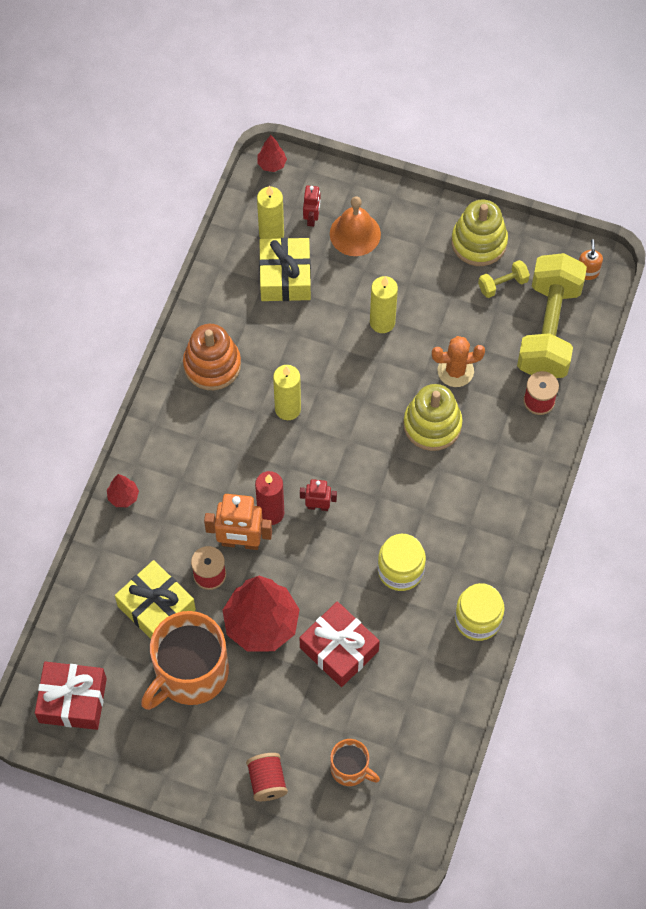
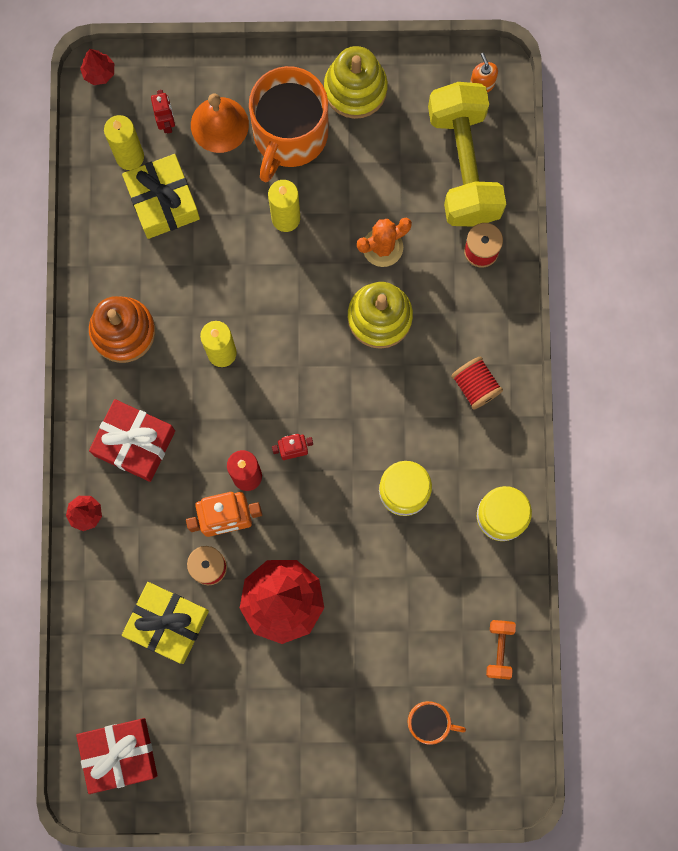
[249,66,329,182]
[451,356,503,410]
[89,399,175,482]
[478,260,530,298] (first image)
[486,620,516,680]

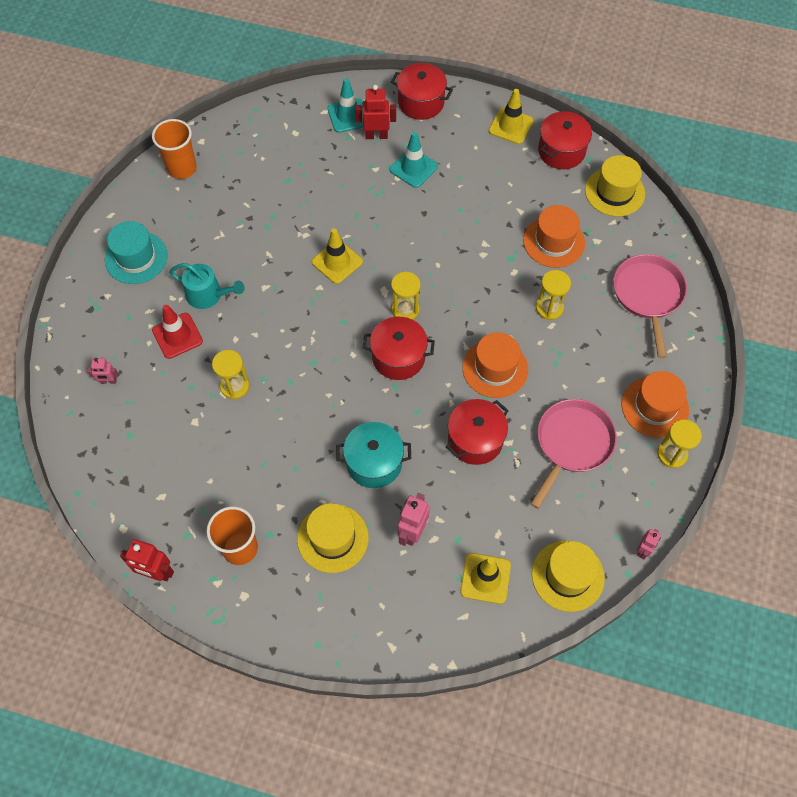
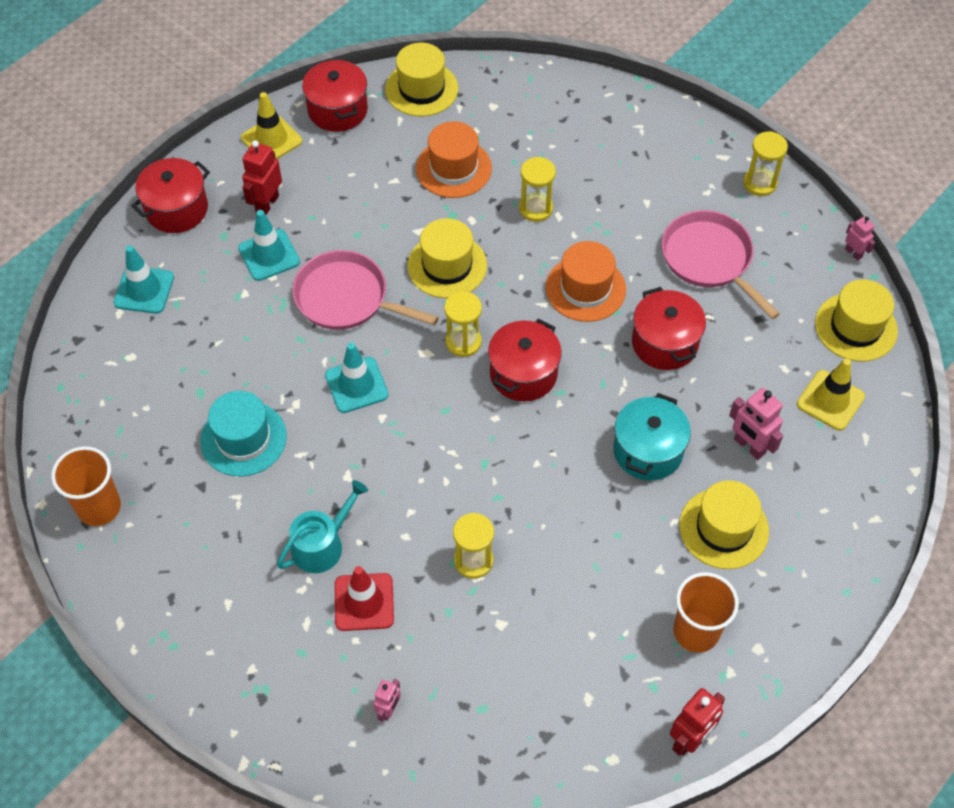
[200,391,287,477]
[325,343,388,413]
[242,140,282,215]
[292,250,439,330]
[621,371,689,438] (first image)
[407,218,487,298]

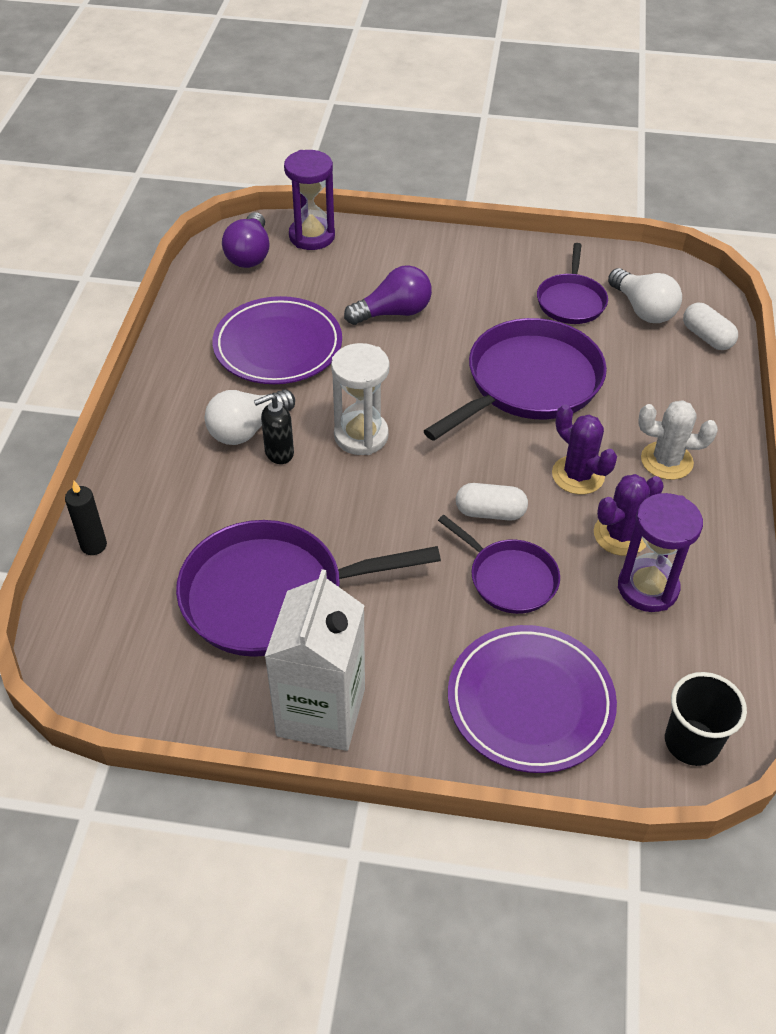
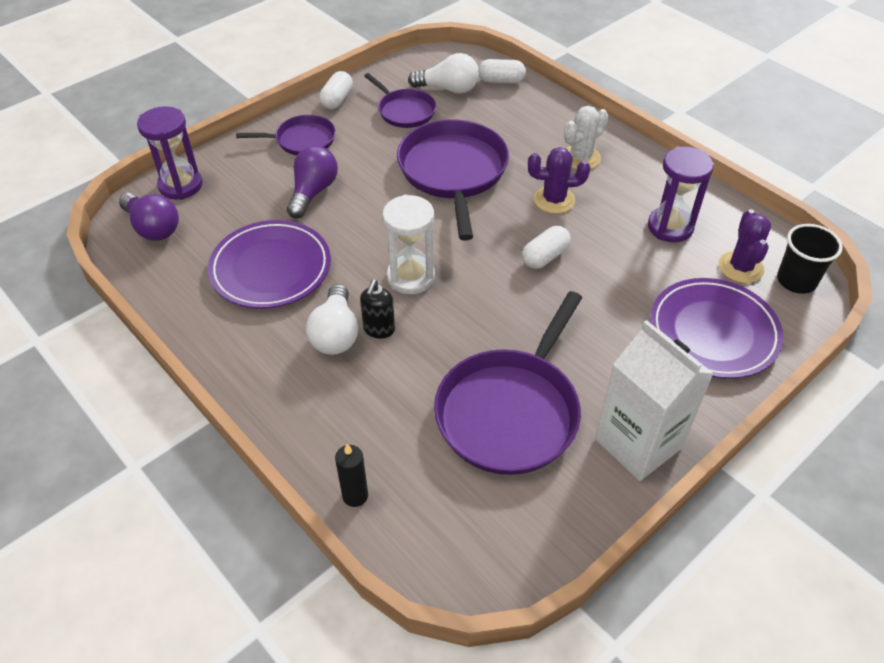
[236,115,336,155]
[719,209,771,283]
[319,71,353,109]

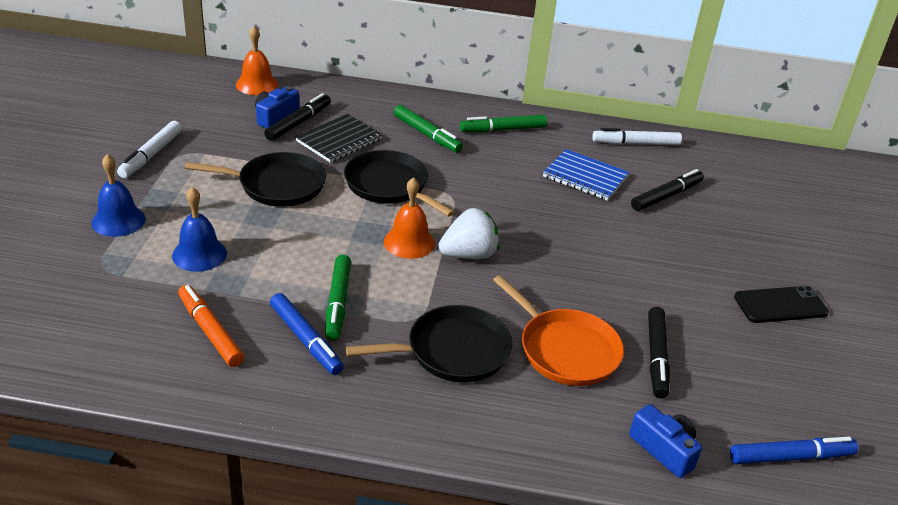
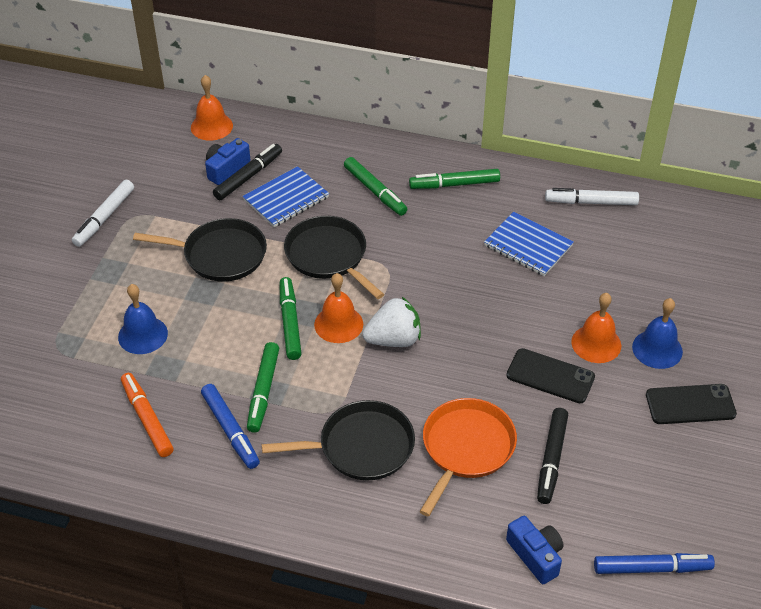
[632,298,683,369]
[242,166,329,227]
[419,398,517,517]
[631,169,704,211] (first image)
[280,277,302,360]
[506,348,595,403]
[571,293,621,363]

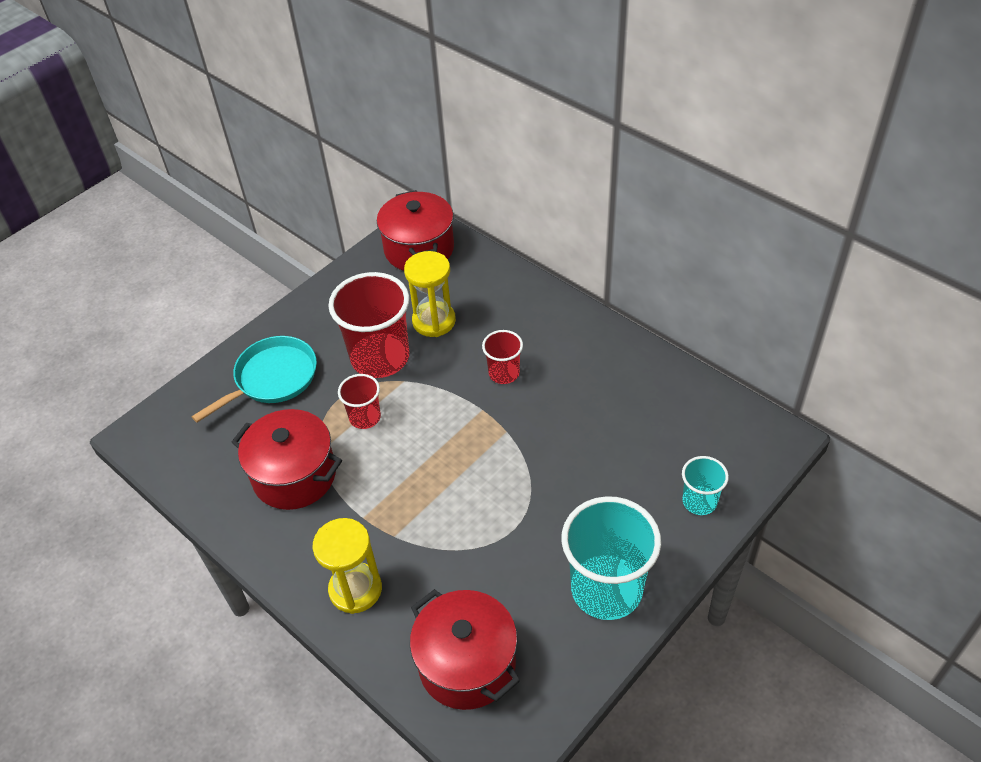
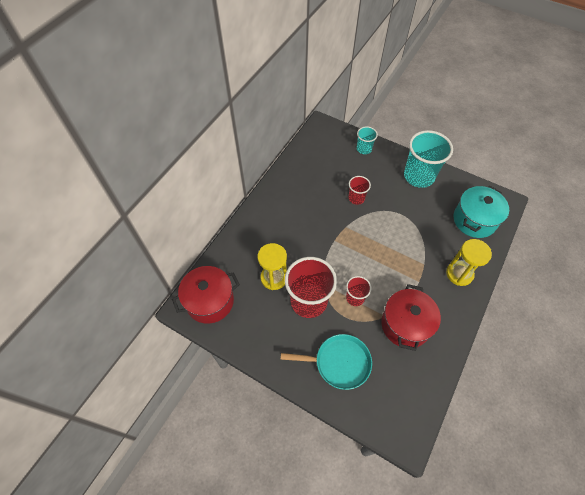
[281,334,372,390]
[454,186,509,238]
[349,176,371,205]

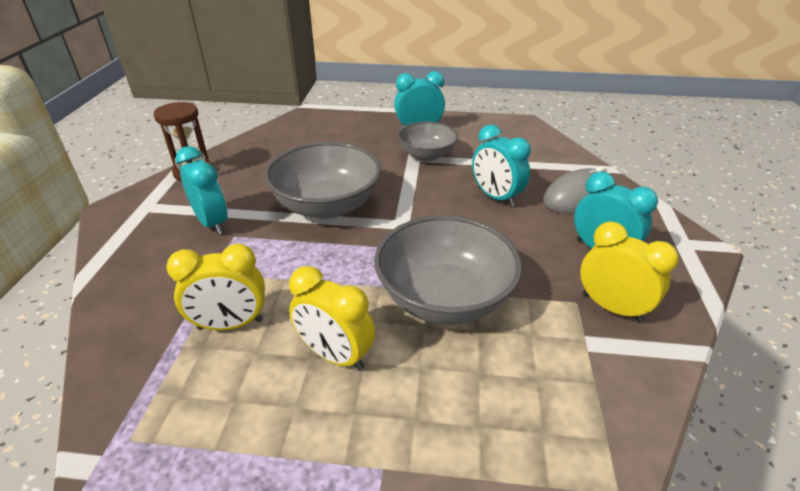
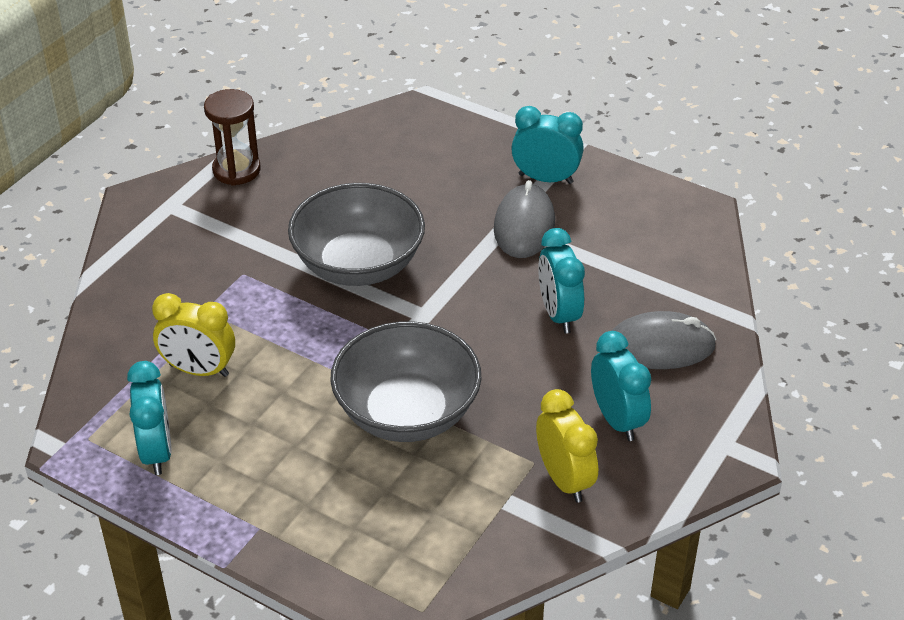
[127,361,171,475]
[289,266,375,371] (first image)
[494,180,555,258]

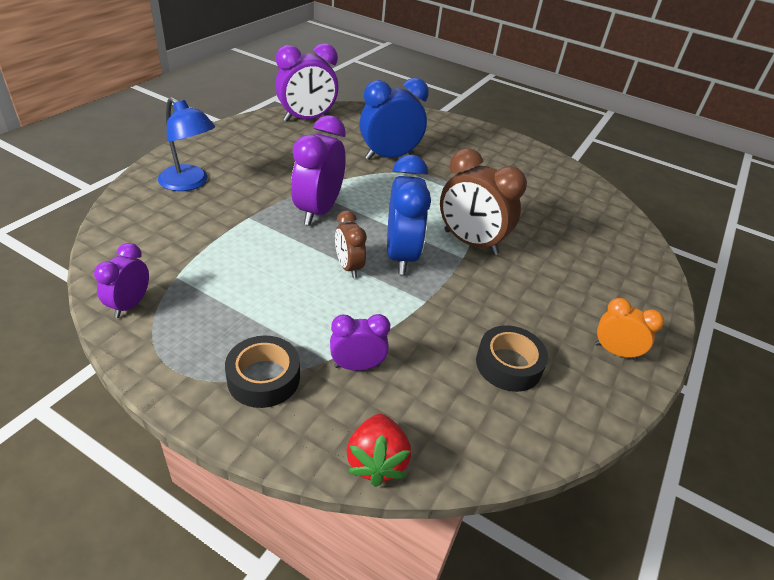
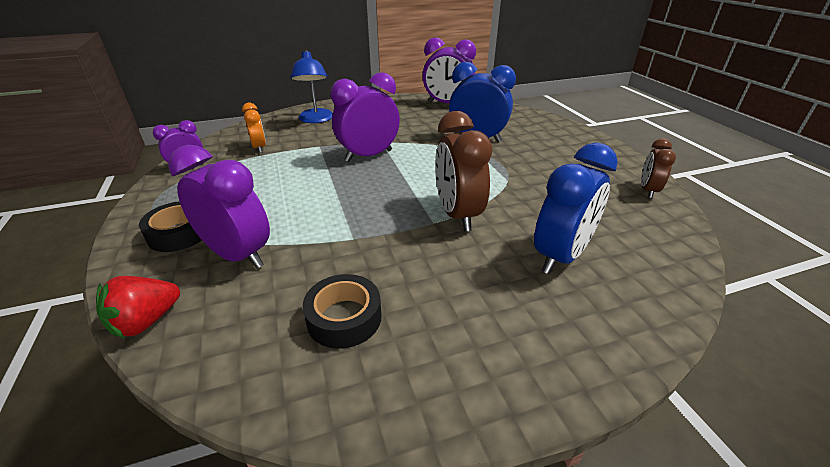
[168,145,270,269]
[641,138,676,198]
[534,142,618,274]
[242,103,266,153]

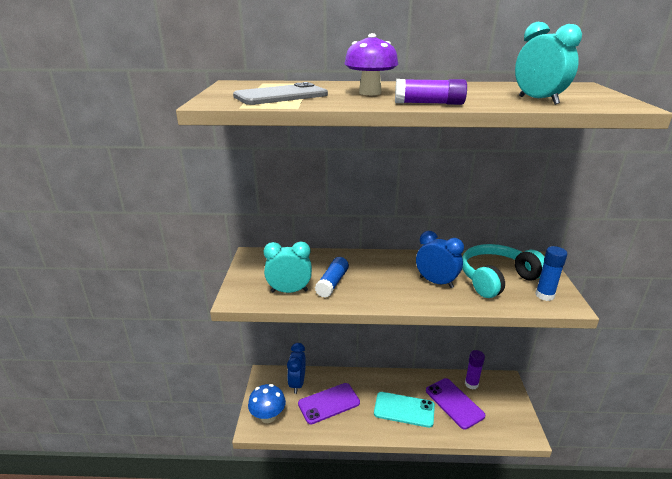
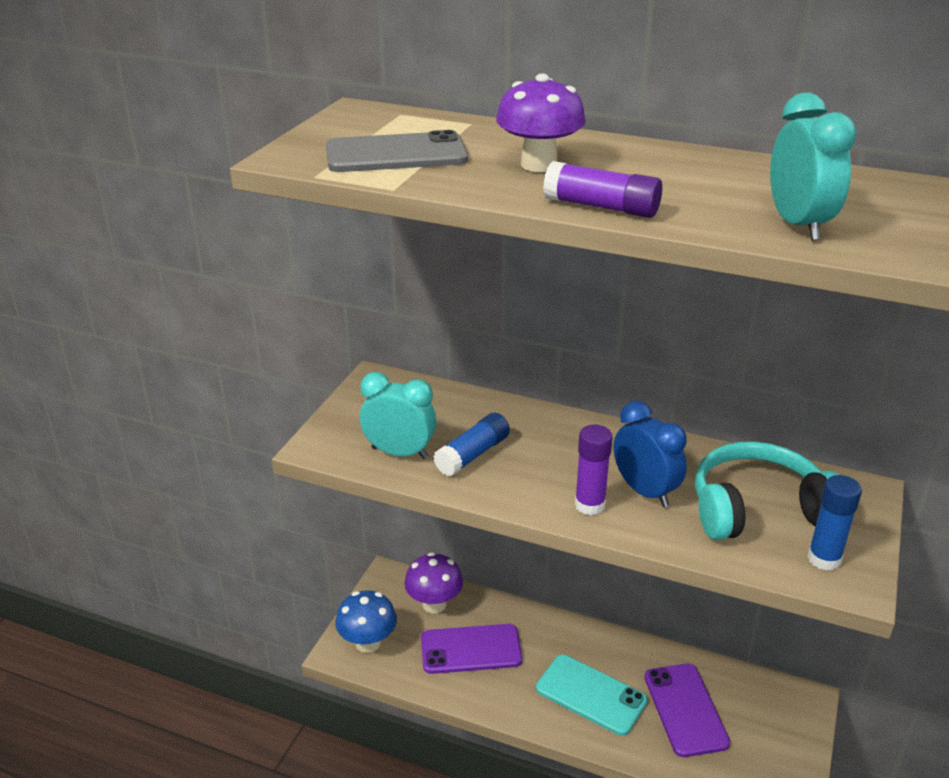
[404,552,463,613]
[575,425,613,515]

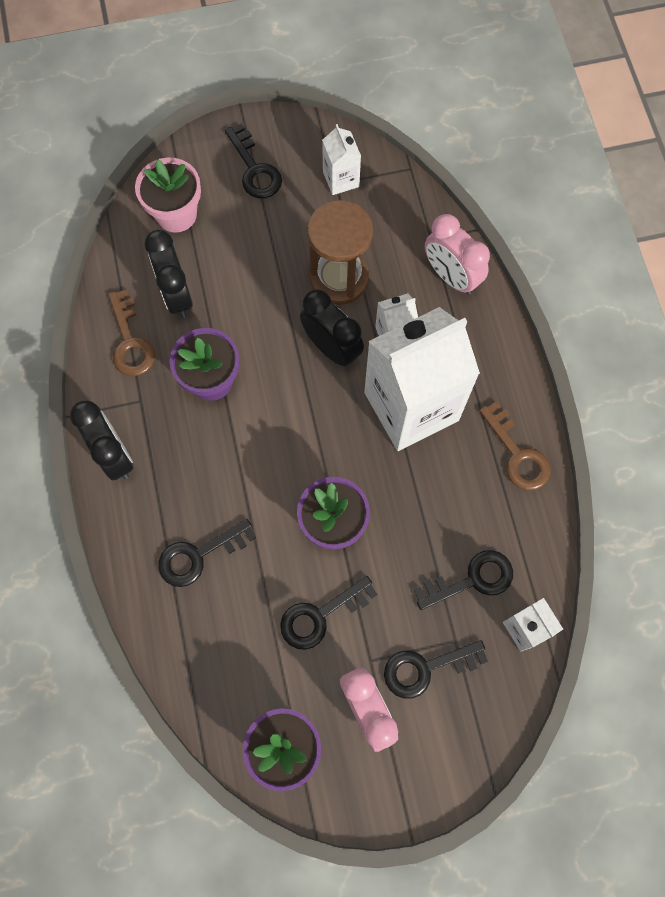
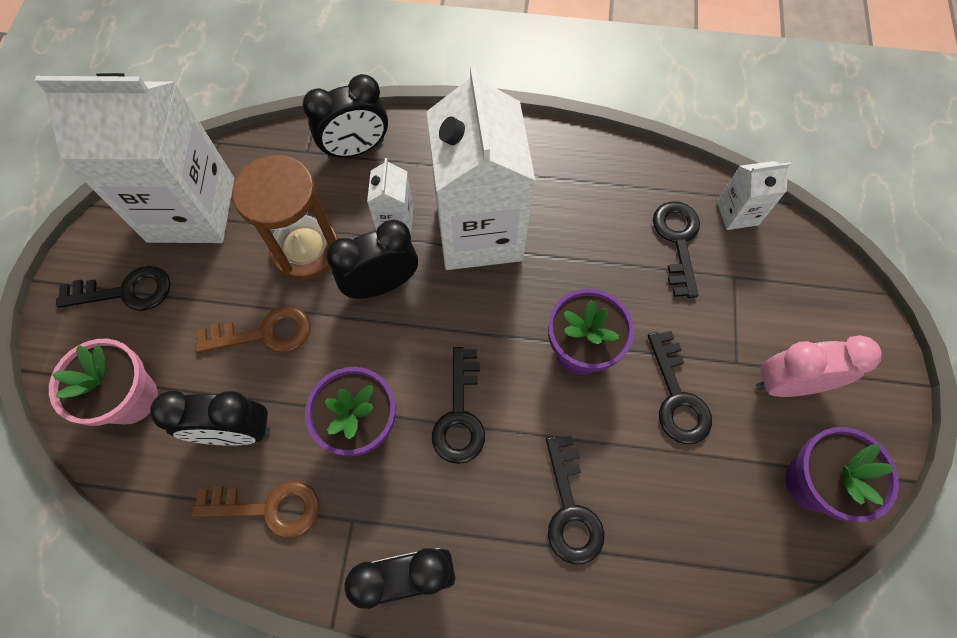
[35,73,234,243]
[432,347,485,464]
[303,74,388,159]
[195,305,310,353]

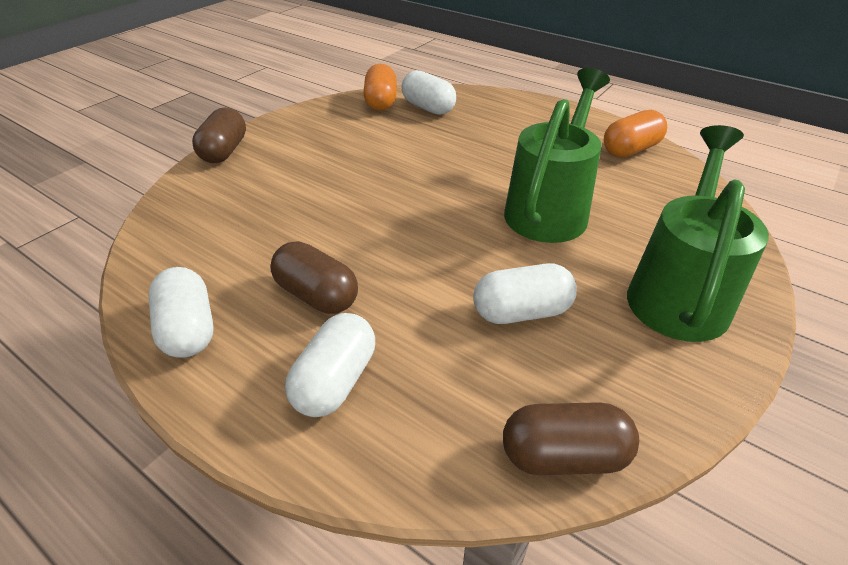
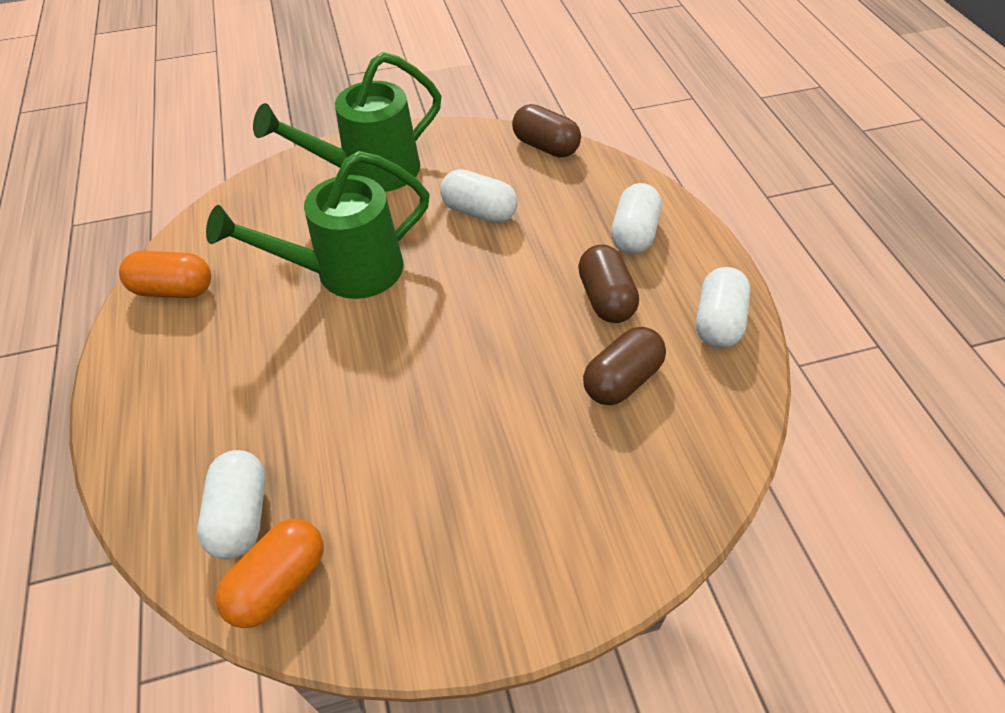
[583,327,666,405]
[611,183,661,254]

